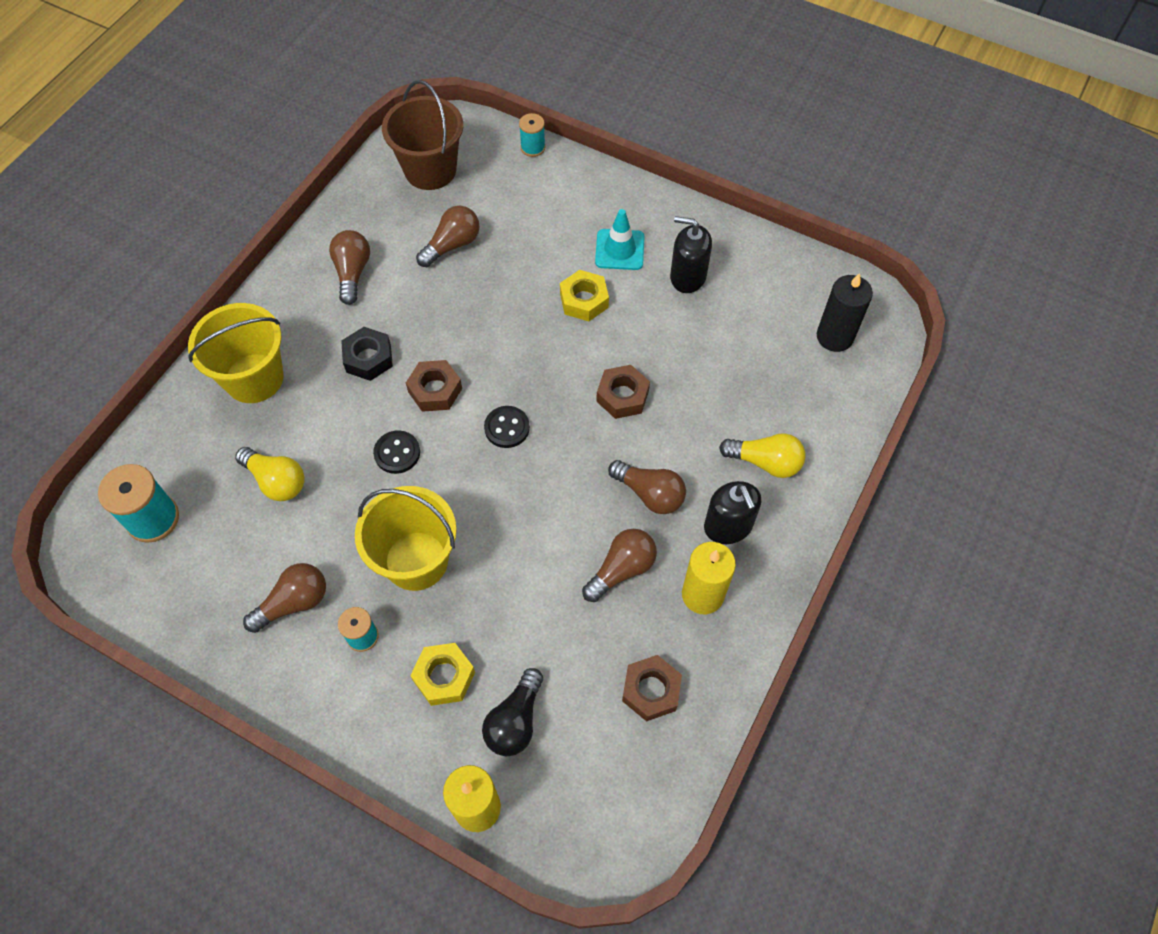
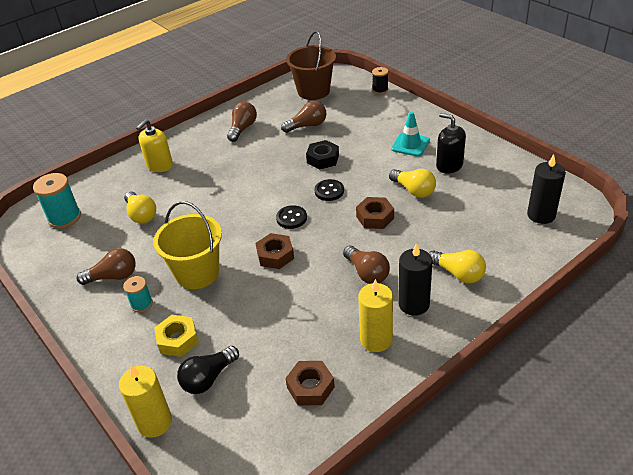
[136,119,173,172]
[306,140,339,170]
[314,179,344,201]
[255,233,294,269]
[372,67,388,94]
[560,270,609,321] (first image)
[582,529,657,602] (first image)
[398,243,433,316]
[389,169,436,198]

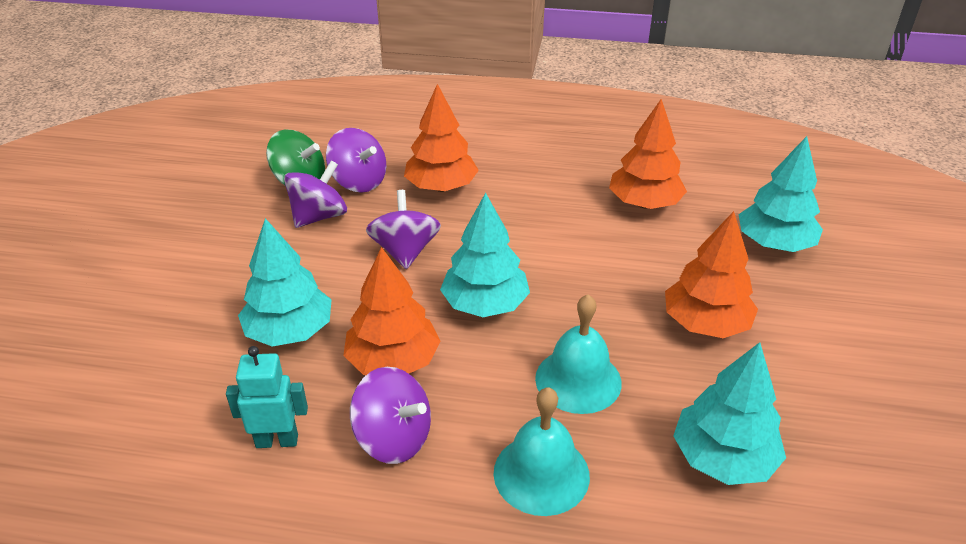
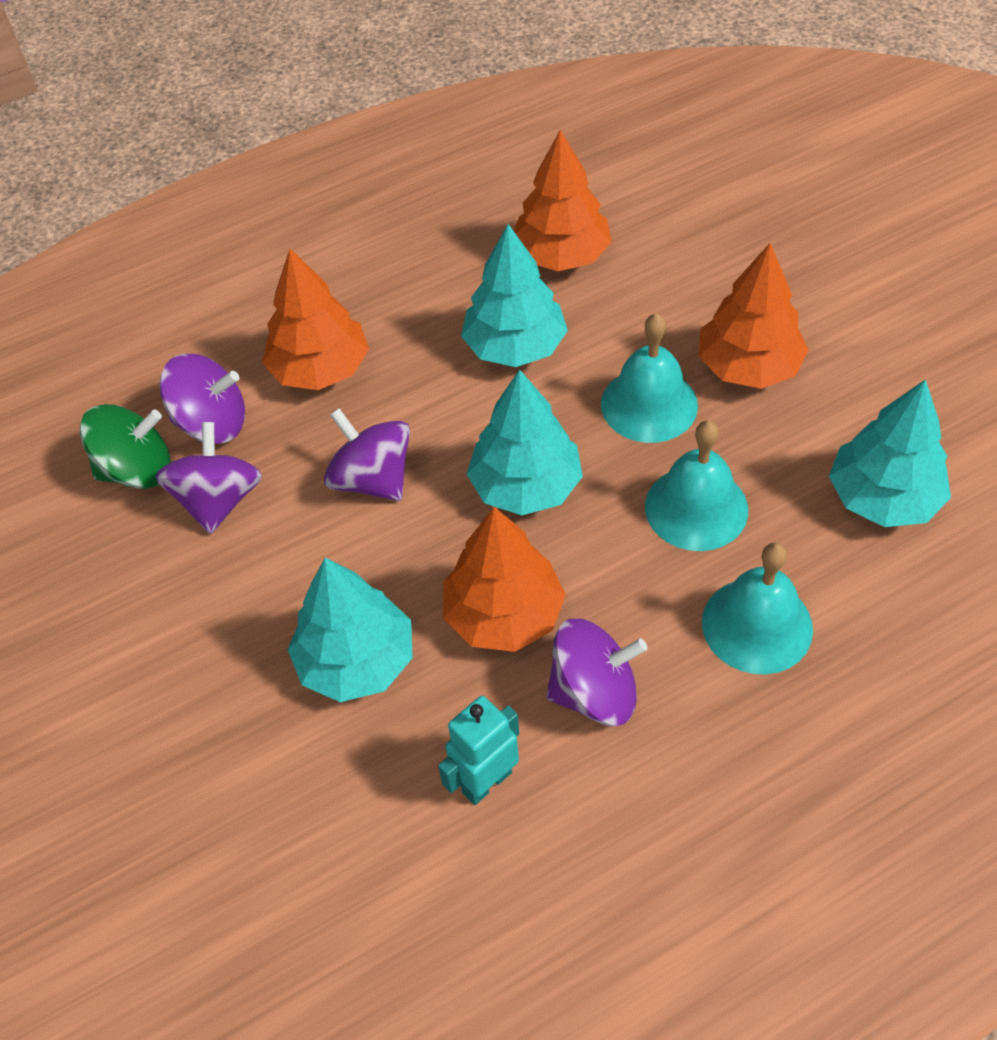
[461,224,568,367]
[601,313,698,443]

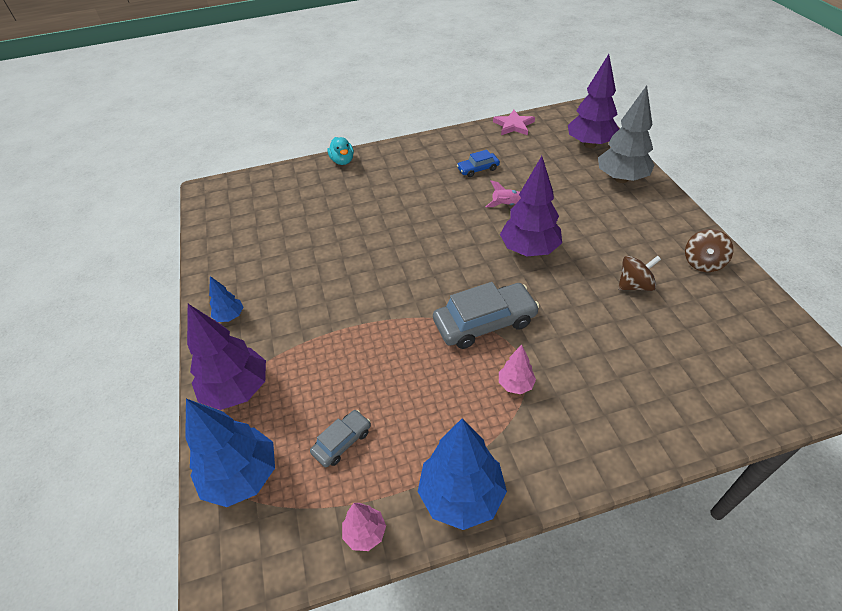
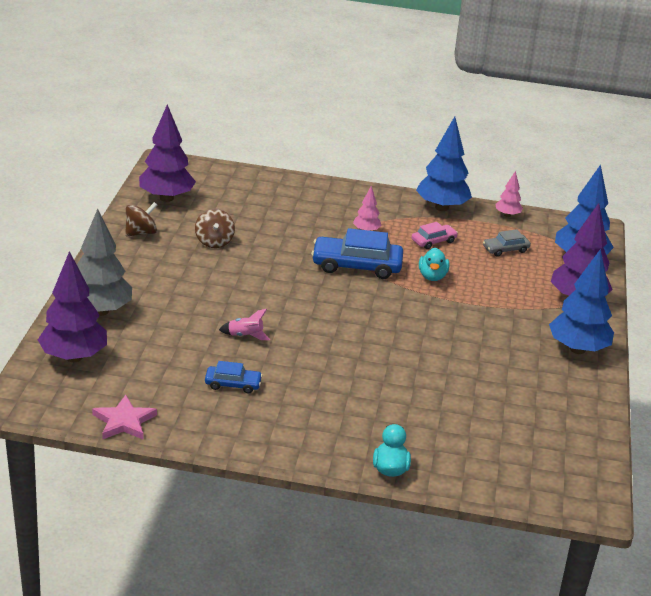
[549,249,614,354]
[311,228,403,279]
[139,104,196,202]
[195,209,235,248]
[411,222,458,249]
[419,248,449,281]

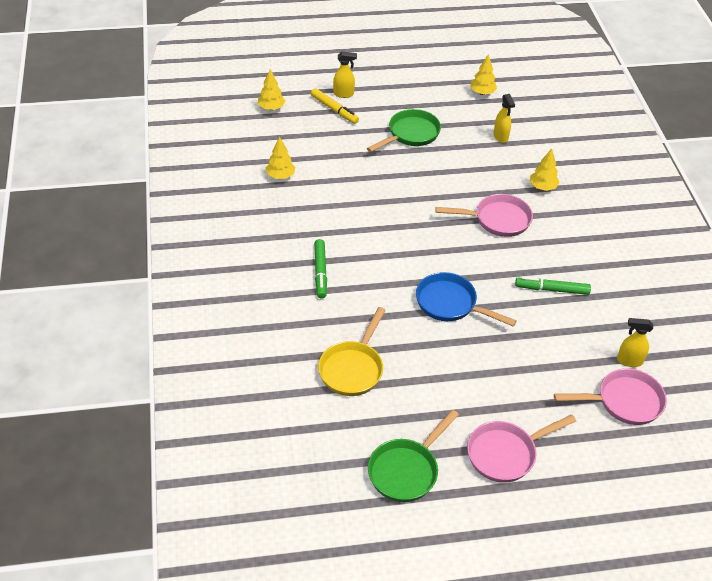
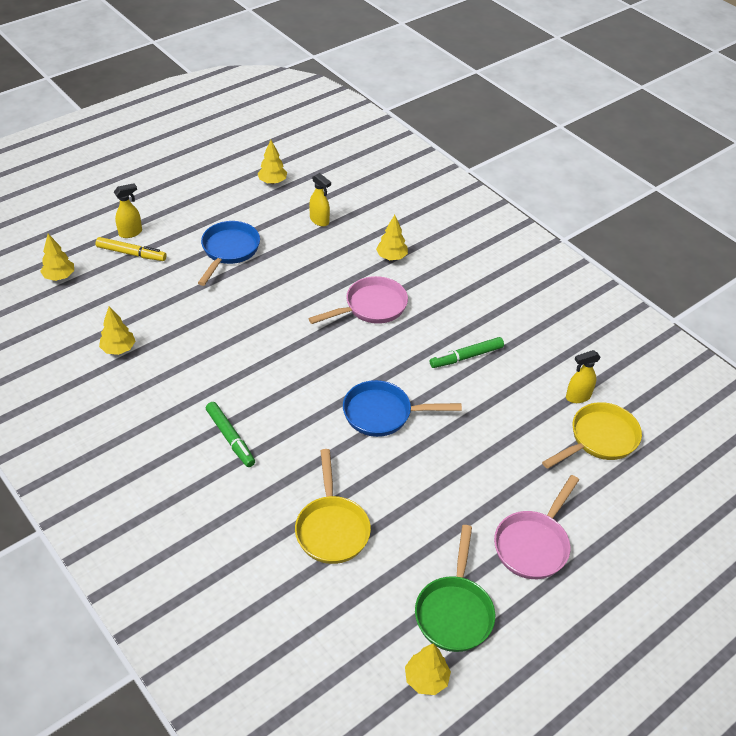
[198,221,260,286]
[542,402,642,469]
[405,644,451,695]

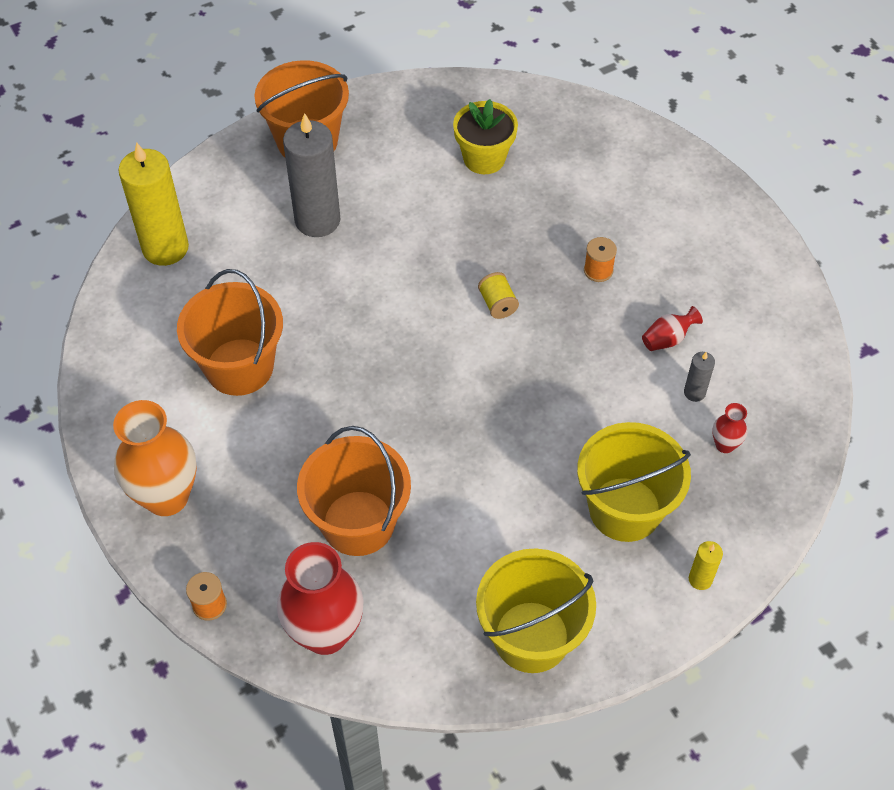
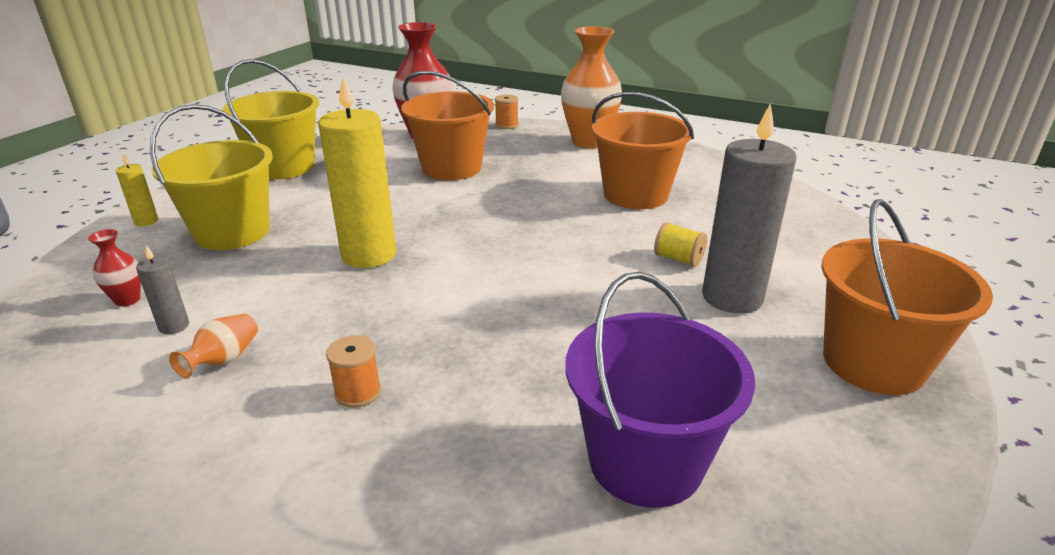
[318,76,396,268]
[566,272,755,508]
[654,222,707,267]
[169,314,258,378]

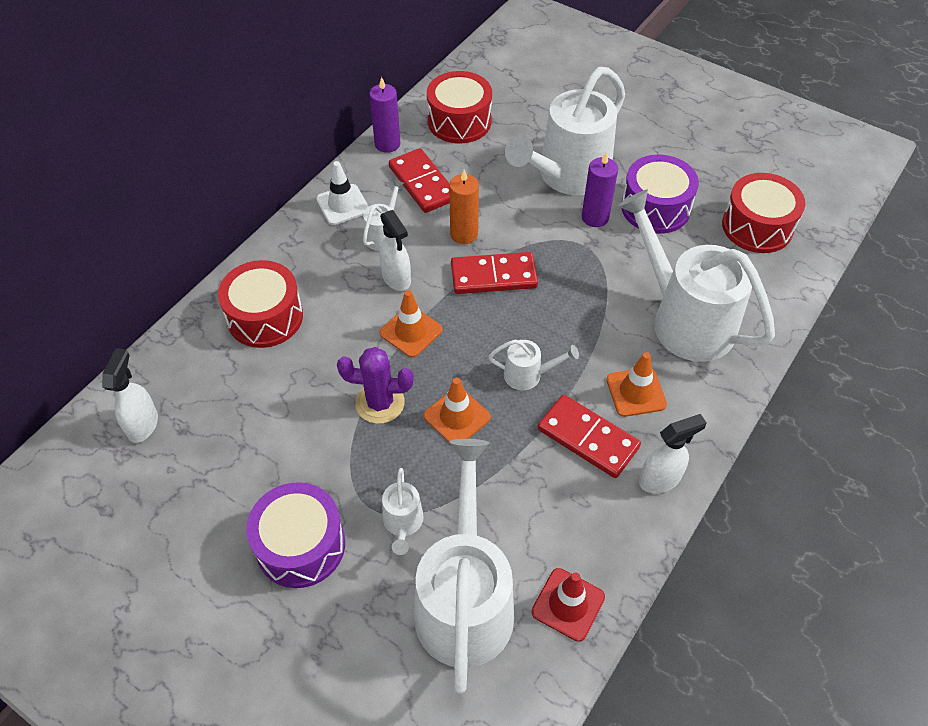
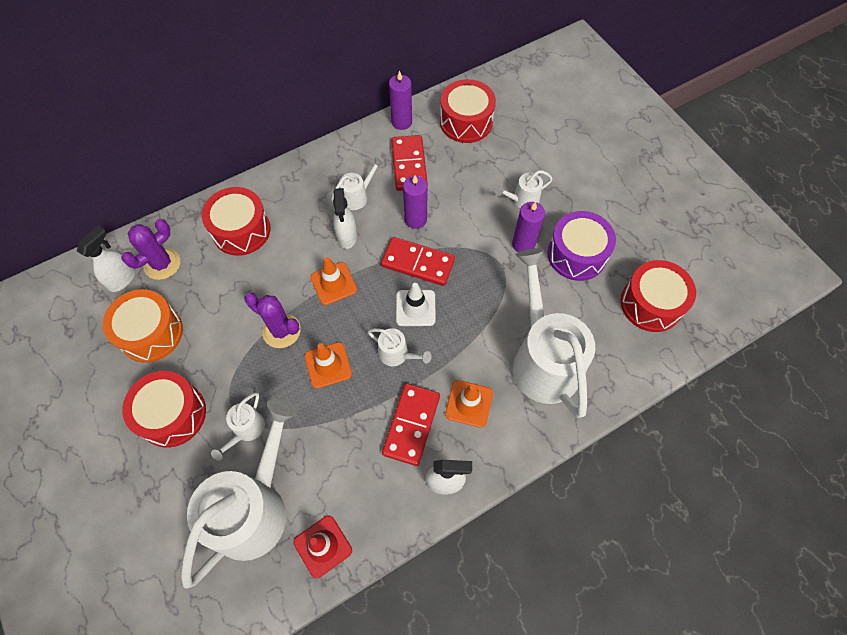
[122,371,206,448]
[396,283,436,326]
[403,175,428,229]
[495,170,552,208]
[382,383,440,466]
[103,289,183,363]
[122,219,180,280]

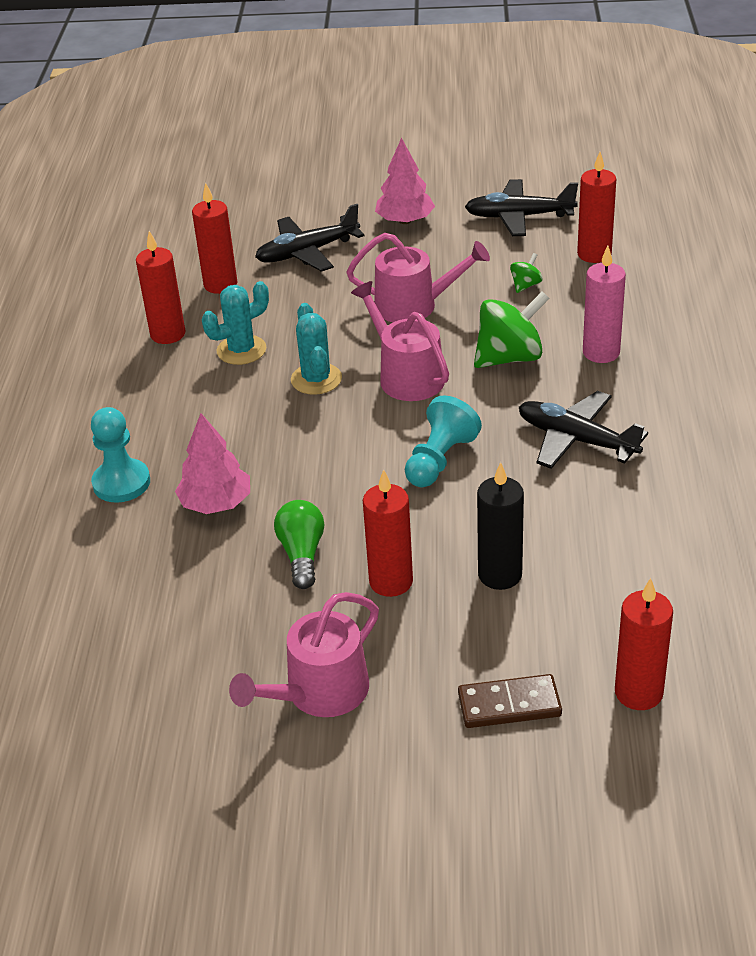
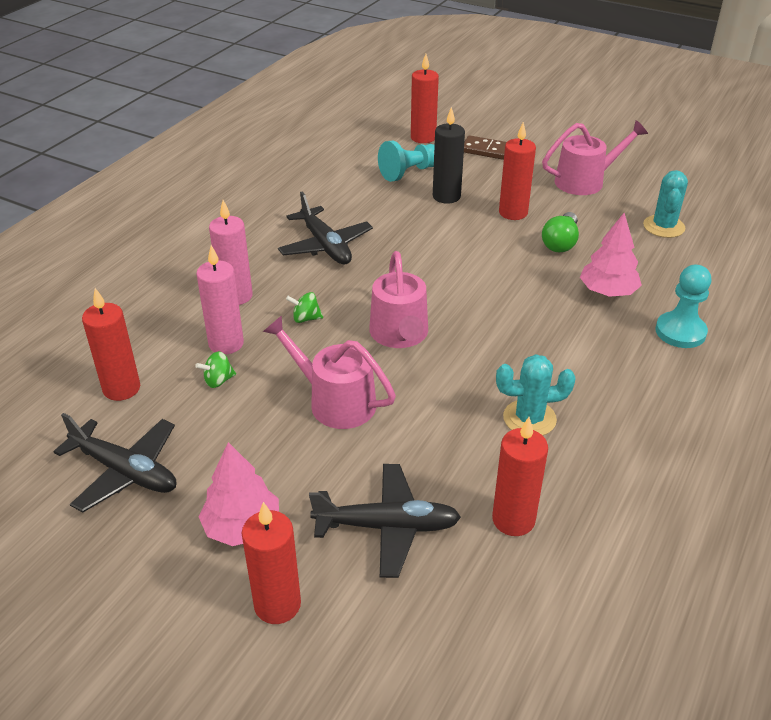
[242,502,301,624]
[643,170,688,238]
[378,141,435,182]
[286,292,323,323]
[196,245,244,355]

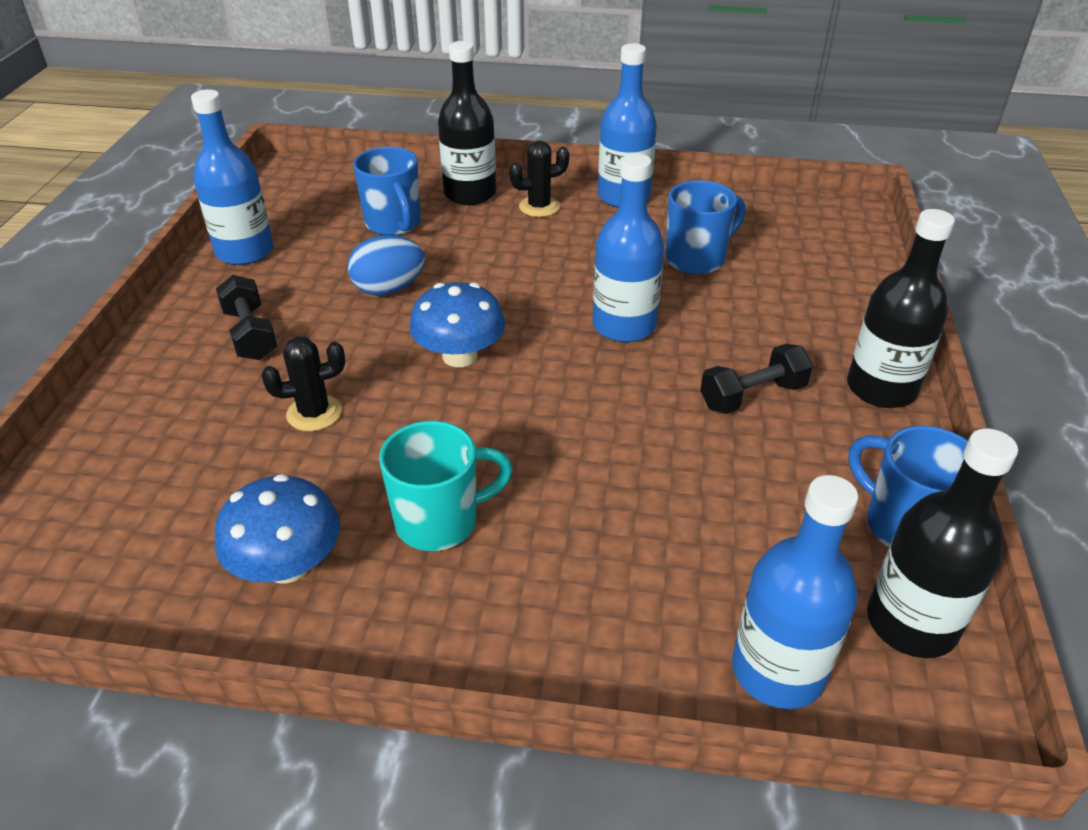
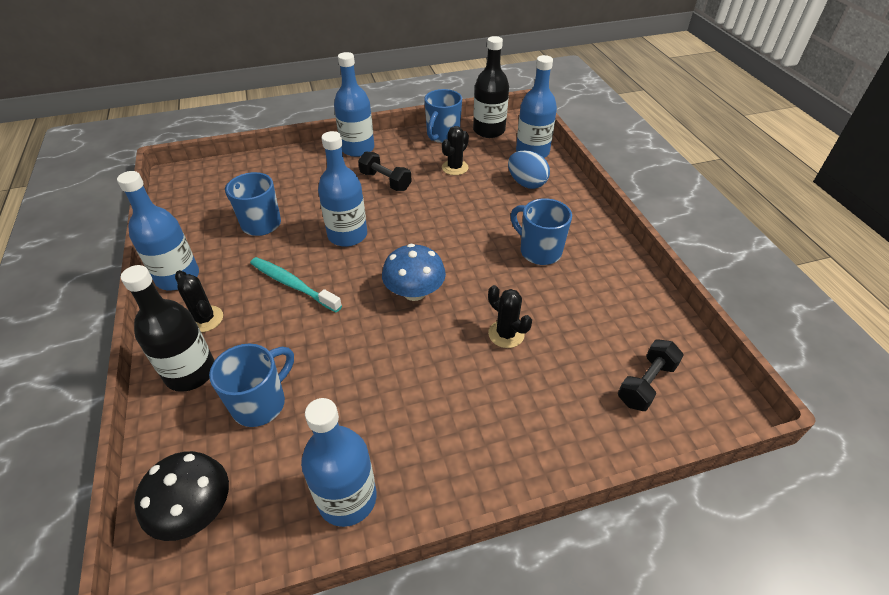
[215,474,340,583] (first image)
[618,339,684,411]
[508,151,550,189]
[511,198,572,265]
[334,52,374,157]
[134,451,229,541]
[250,257,342,312]
[442,126,469,175]

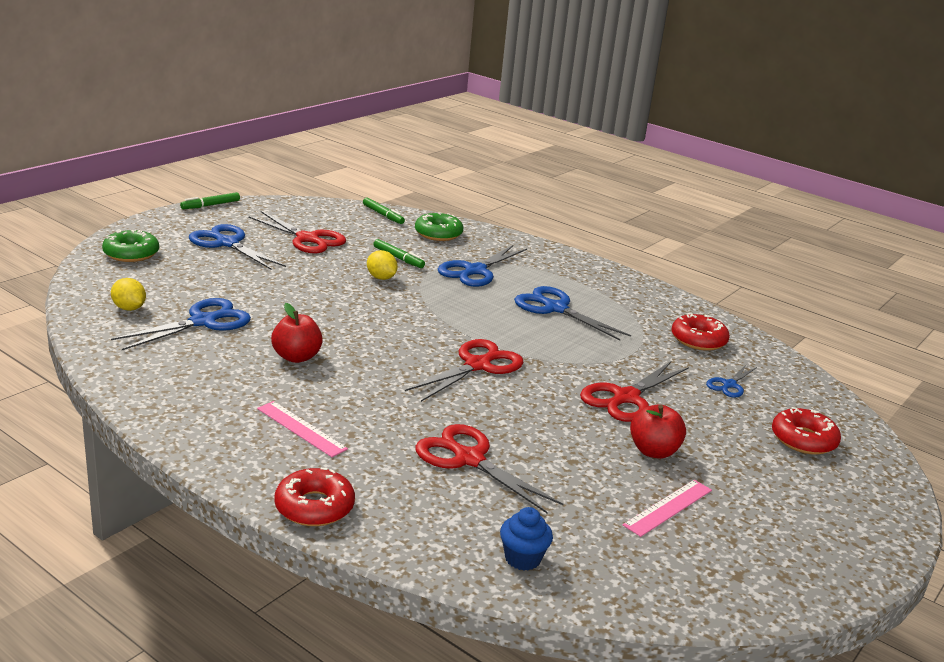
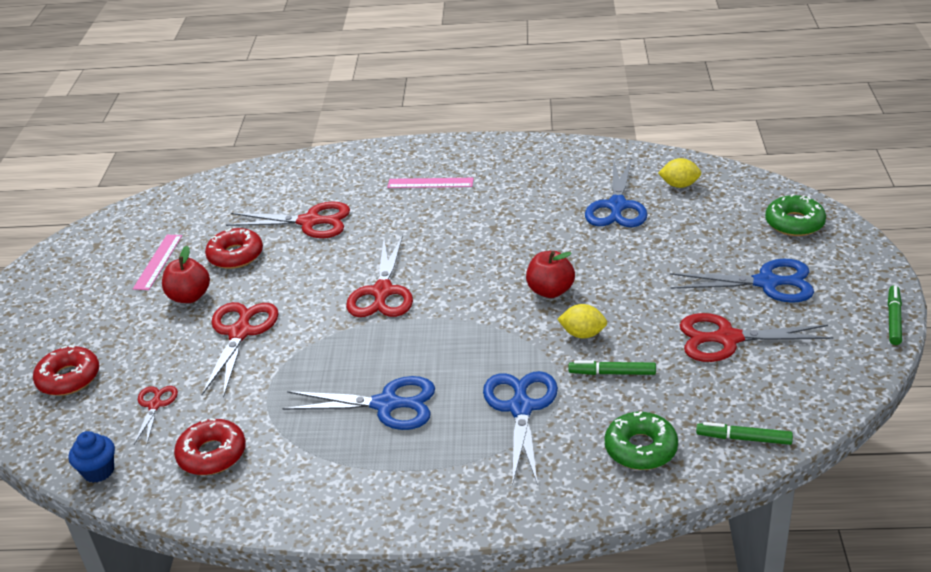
[526,251,575,298]
[205,228,263,269]
[69,431,115,483]
[134,386,178,444]

